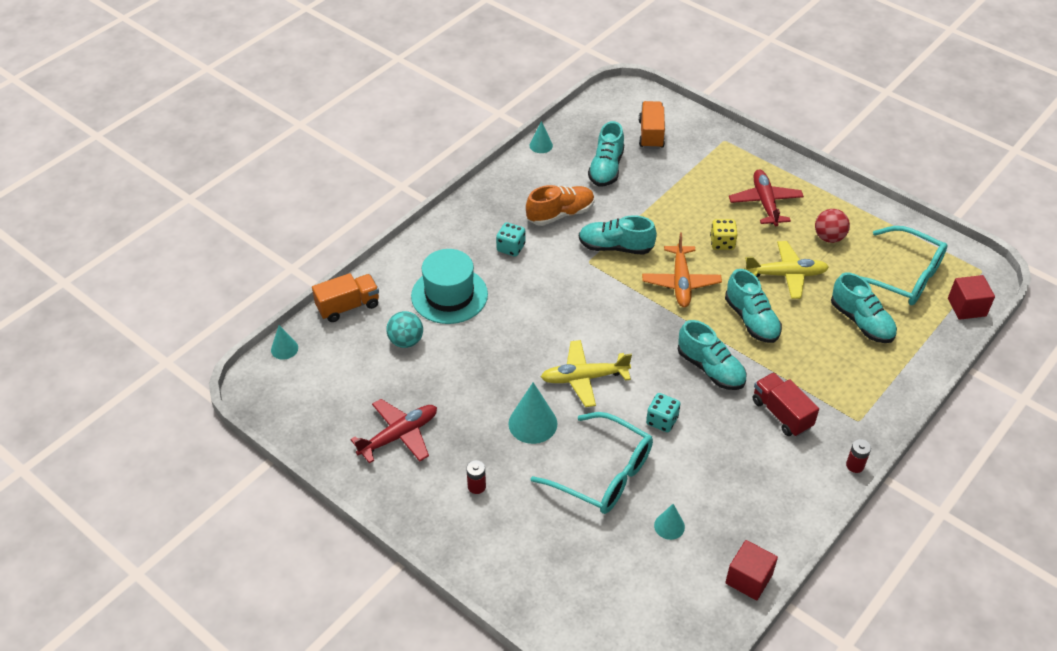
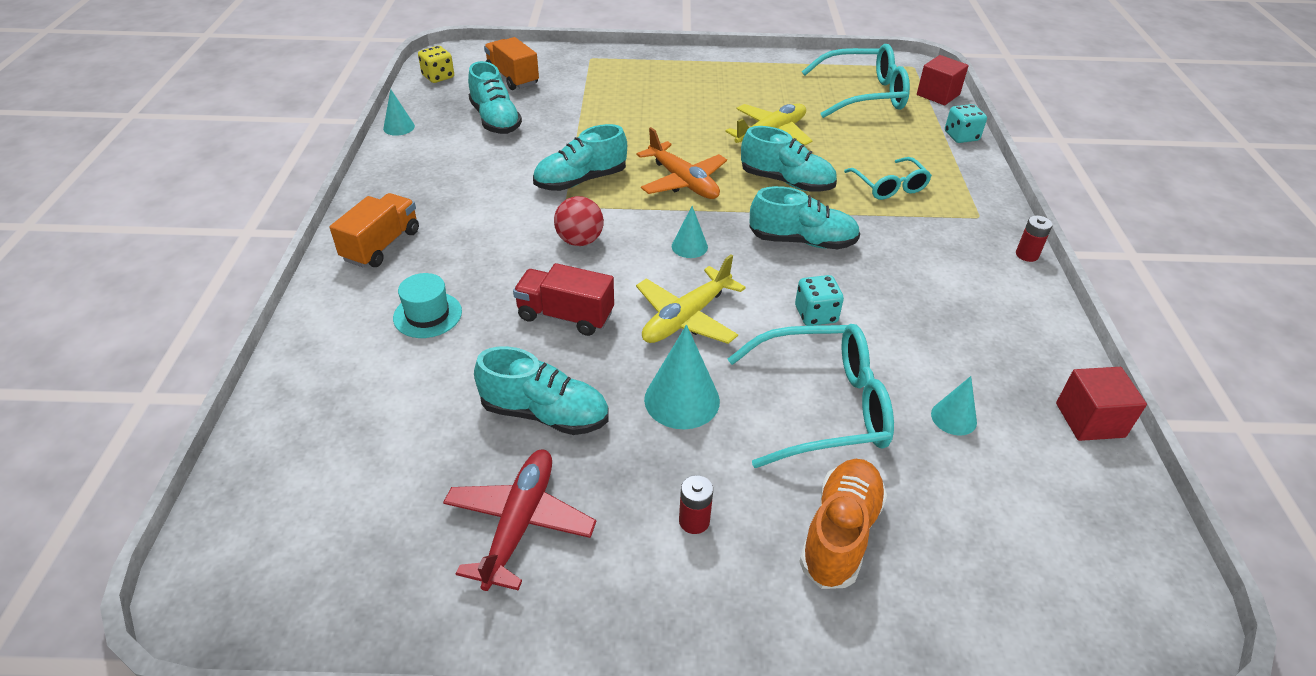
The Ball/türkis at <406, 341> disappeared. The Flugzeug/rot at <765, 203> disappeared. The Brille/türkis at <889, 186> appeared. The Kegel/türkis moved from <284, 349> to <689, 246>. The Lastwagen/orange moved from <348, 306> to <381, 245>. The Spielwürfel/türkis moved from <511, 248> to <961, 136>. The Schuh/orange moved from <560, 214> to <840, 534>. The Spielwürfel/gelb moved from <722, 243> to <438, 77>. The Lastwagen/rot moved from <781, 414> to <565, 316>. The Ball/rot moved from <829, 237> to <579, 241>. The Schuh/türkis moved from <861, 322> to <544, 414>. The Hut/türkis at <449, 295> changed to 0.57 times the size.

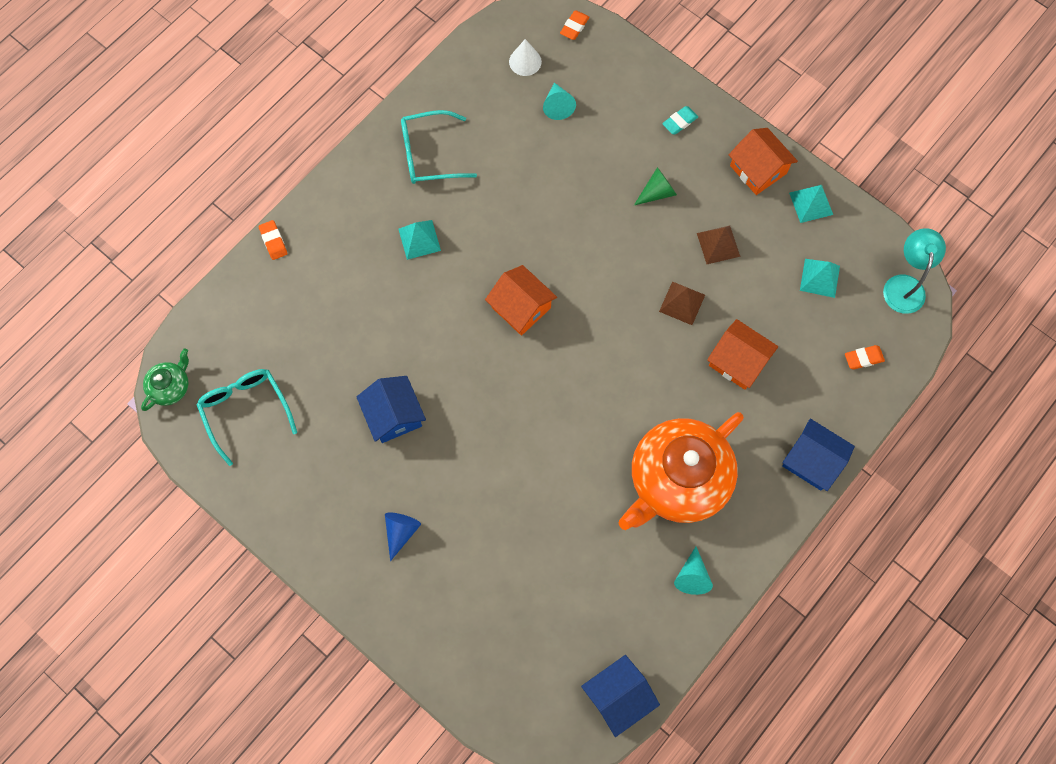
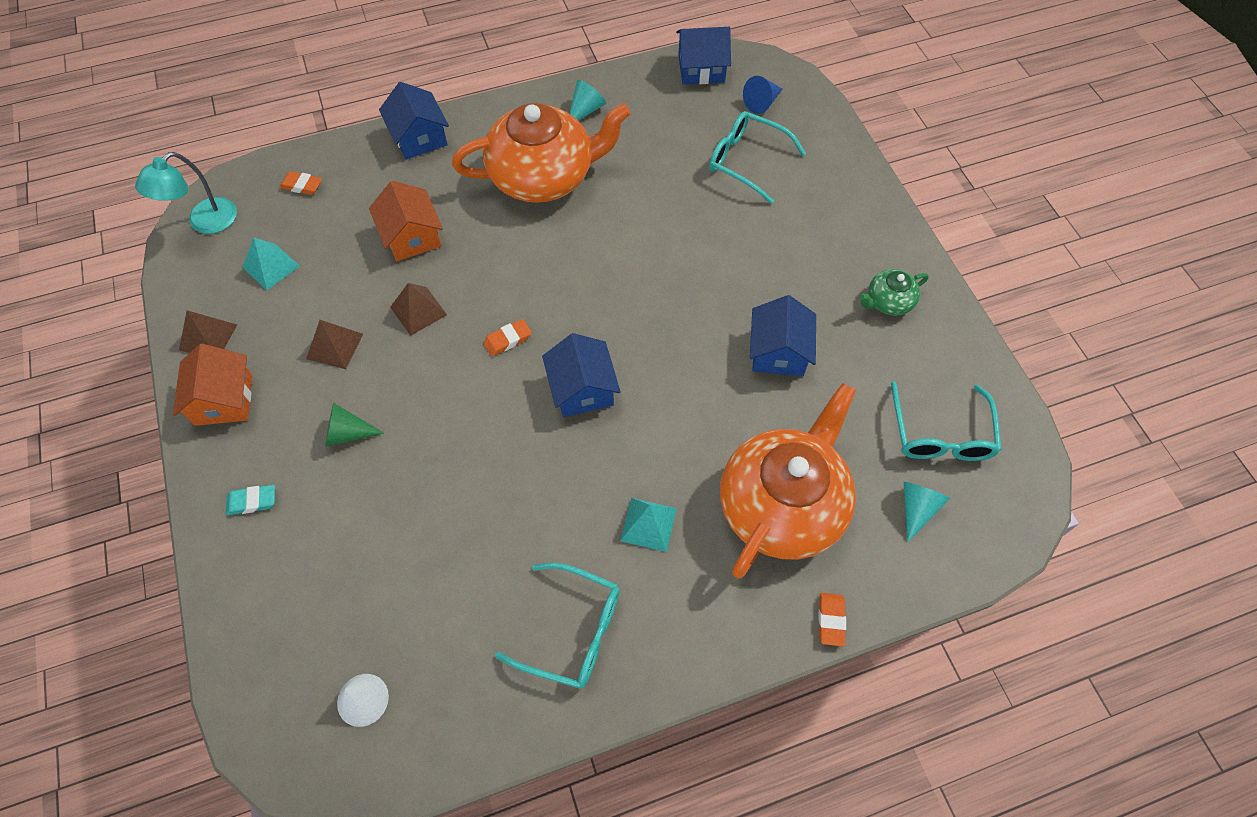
The Brille/türkis at <746, 161> appeared. The Teekanne/orange at <782, 504> appeared. The Teekanne/grün moved from <170, 386> to <888, 301>. The Kegel/blau moved from <401, 532> to <762, 103>. The Kegel/türkis moved from <558, 106> to <917, 508>. The Radiergummi/orange moved from <574, 27> to <507, 340>. The Haus/orange at <521, 307> became the Haus/blau at <582, 389>. The Pyramide/türkis at <811, 203> became the Pyramide/braun at <208, 337>.

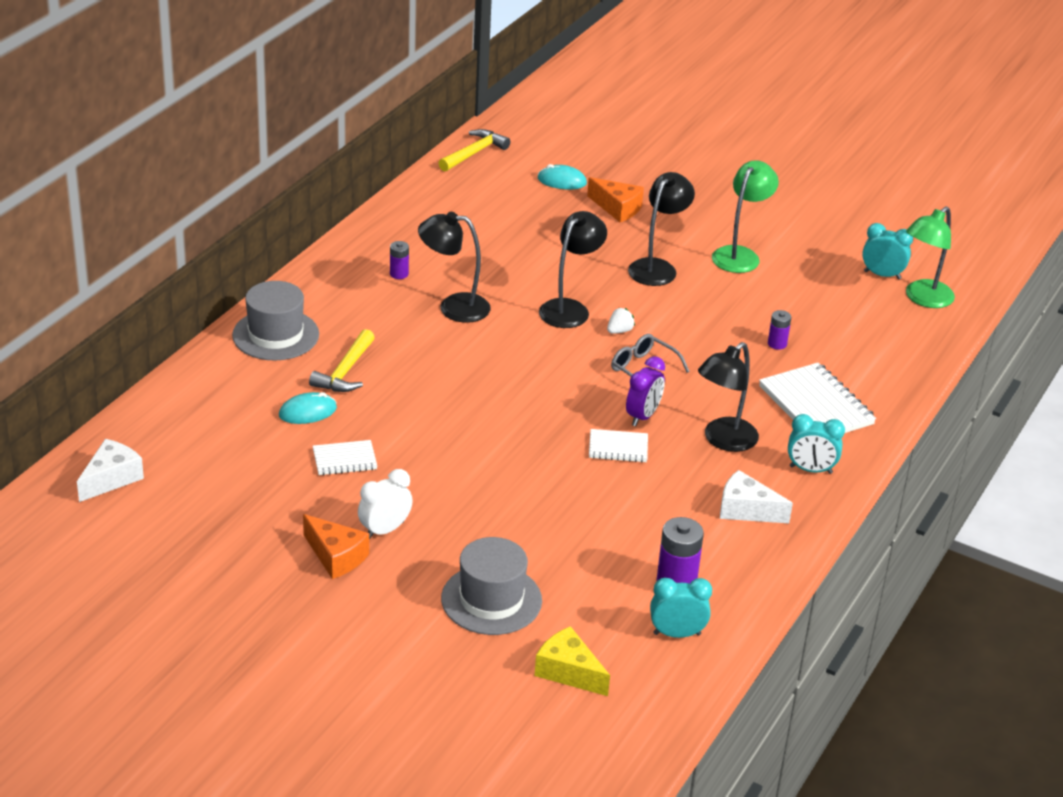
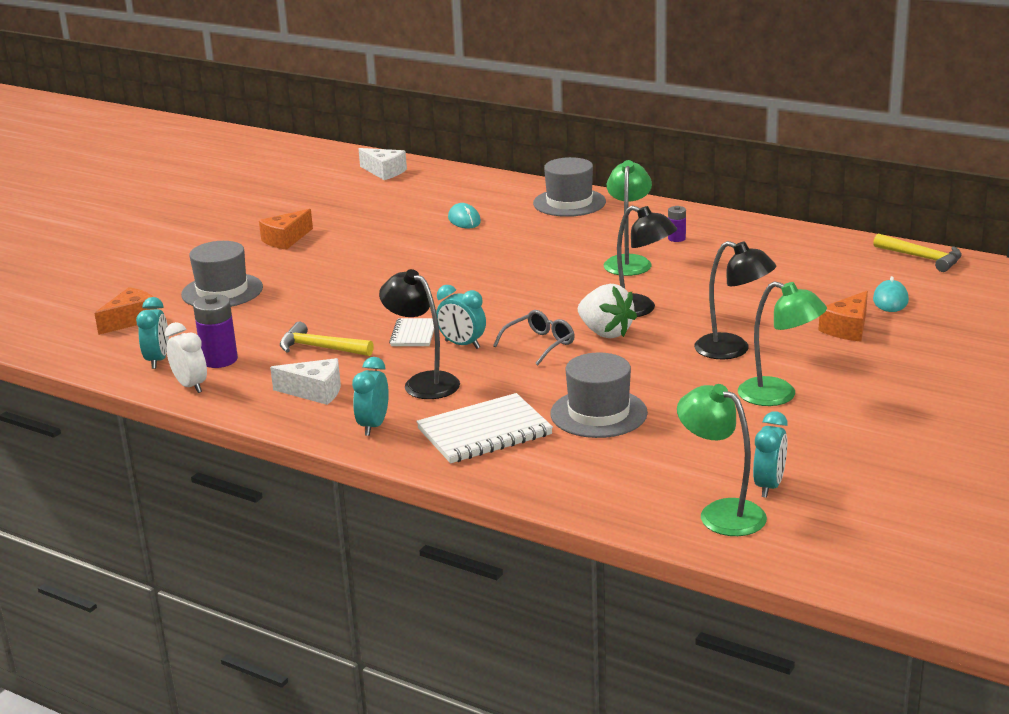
The Notizbuch/weiß at <344, 459> disappeared. The Hammer/gelb moved from <345, 371> to <320, 348>. The Wecker/weiß moved from <385, 530> to <190, 386>. The Batterie/lila at <777, 344> was replaced by the Hut/grau at <598, 413>. The Lampe/schwarz at <453, 307> became the Lampe/grün at <628, 261>. The Käse/gelb at <568, 672> became the Käse/orange at <131, 320>. The Wecker/lila at <643, 416> became the Wecker/türkis at <462, 344>. The Käse/weiß at <746, 510> turned 75 degrees clockwise. The Erdbeere/weiß at <619, 331> changed to 2.06 times the size.

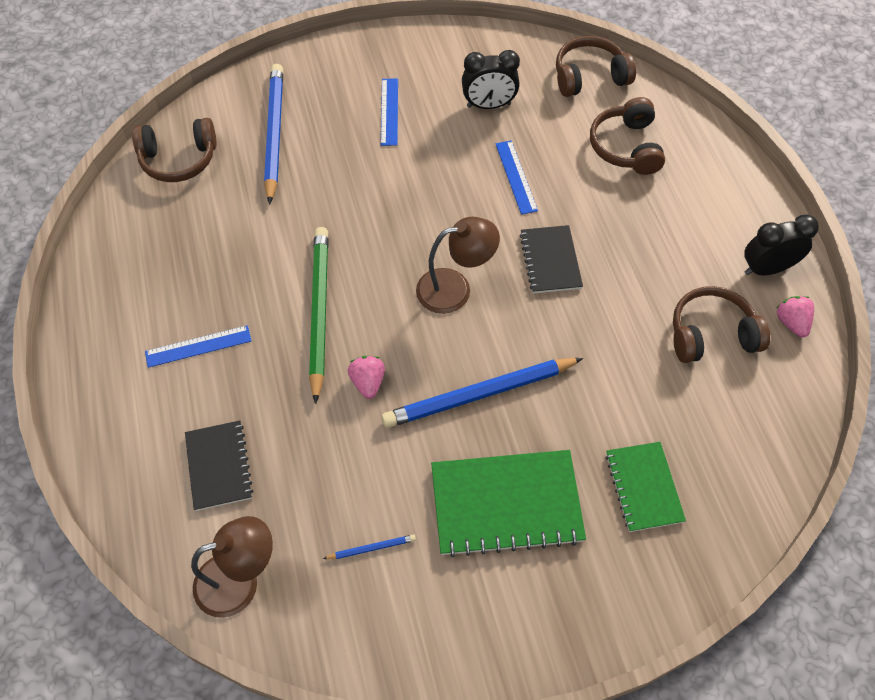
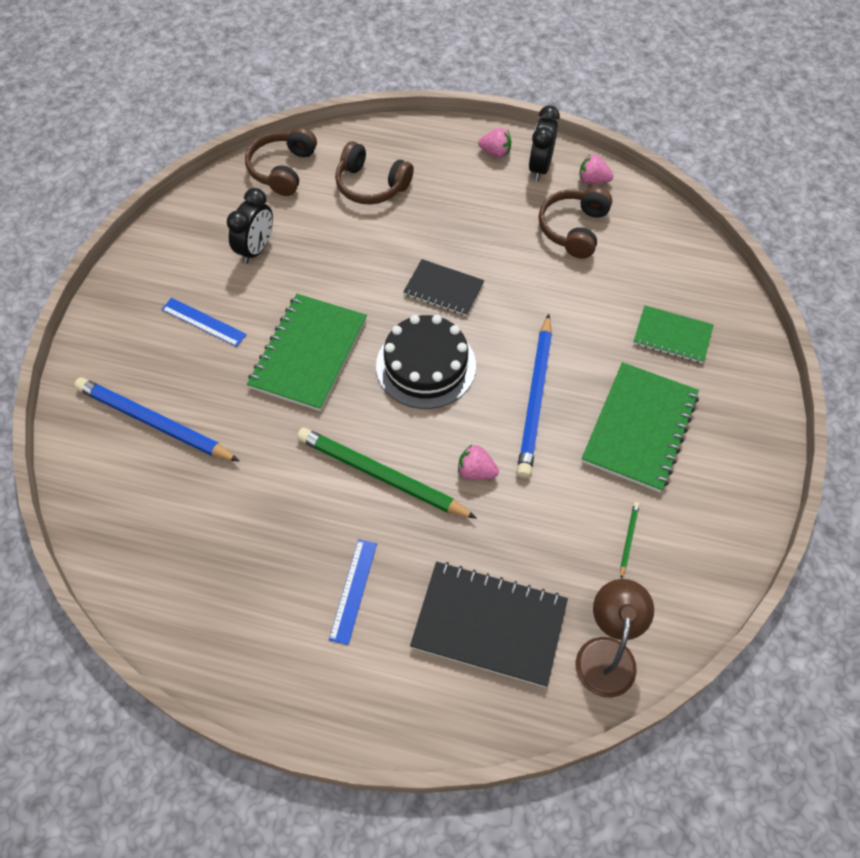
The Kopfhörer/braun at <179, 159> disappeared. The Lineal/blau at <516, 177> disappeared. The Notizbuch/grün at <309, 354> appeared. The Erdbeere/rosa at <495, 152> appeared. The Lampe/braun at <455, 288> was replaced by the Kuchen/schwarz at <426, 366>. The Bleistift/blau at <371, 548> became the Bleistift/grün at <628, 539>. The Notizbuch/schwarz at <219, 466> changed to 1.64 times the size.

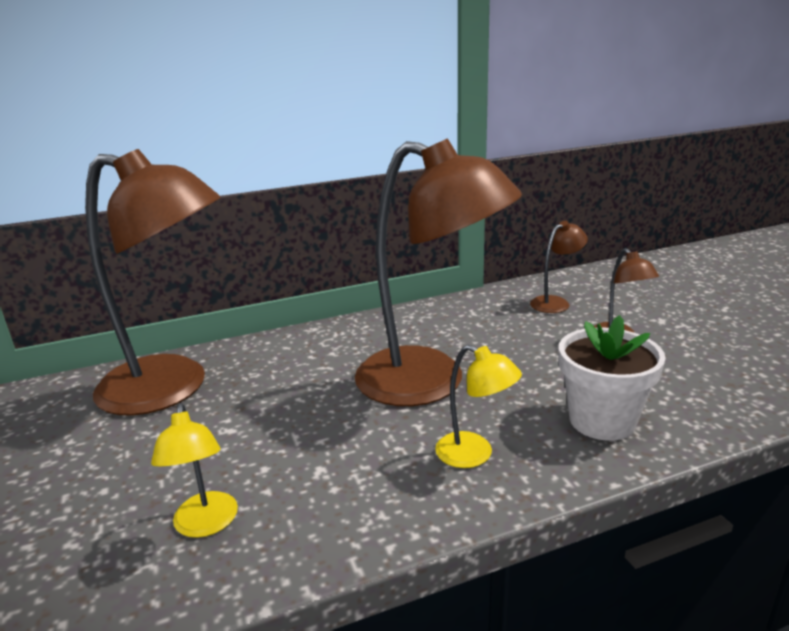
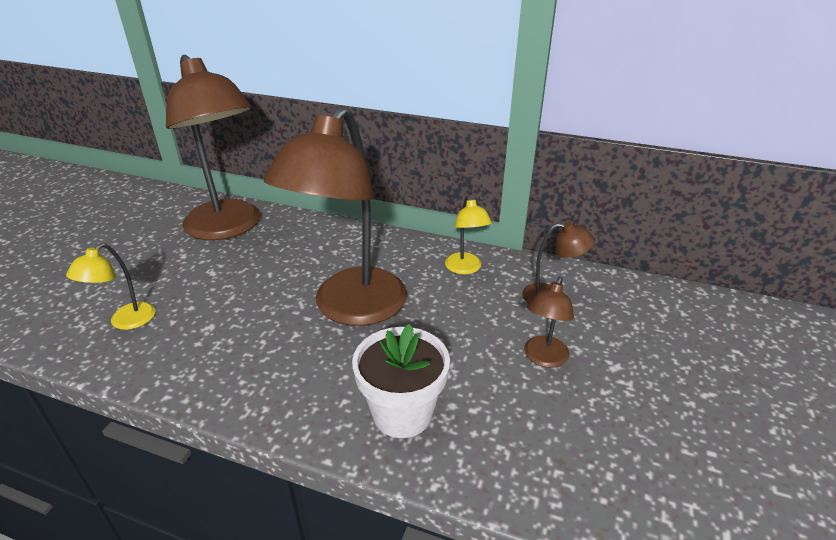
The Lampe/gelb moved from <475, 454> to <465, 268>. The Lampe/braun at <431, 382> turned 45 degrees clockwise.

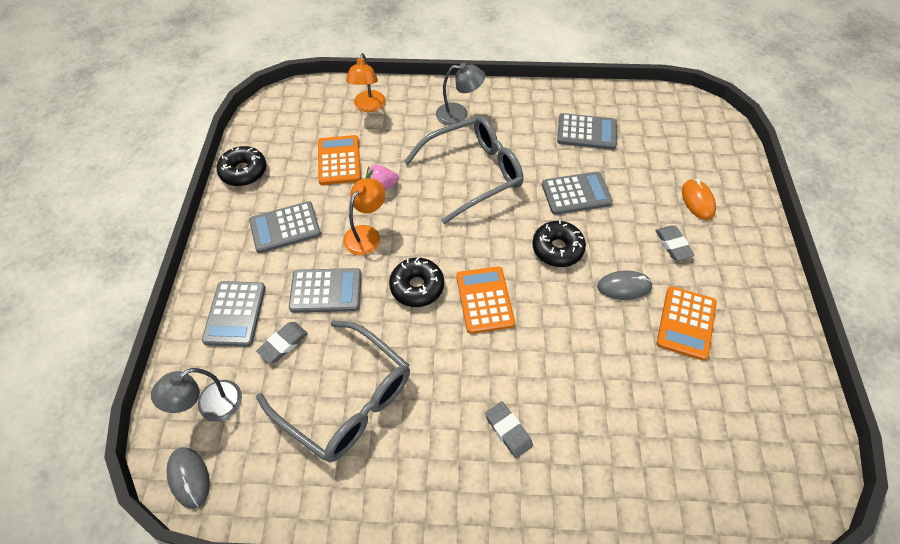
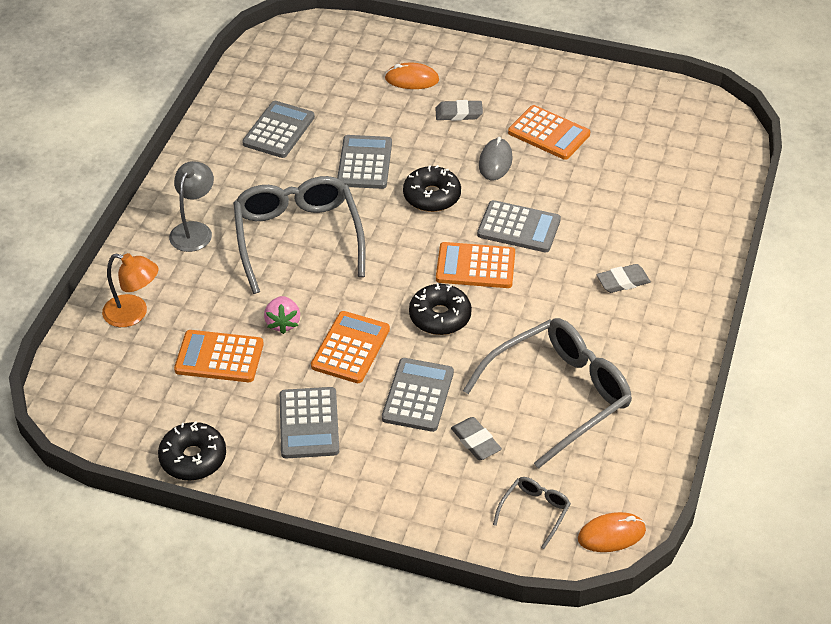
The Taschenrechner/grau moved from <235, 314> to <519, 227>. The Lampe/grau at <211, 406> was replaced by the Brille/grau at <534, 512>. The Lampe/orange at <366, 234> was replaced by the Taschenrechner/orange at <350, 348>. The Computermaus/grau at <189, 477> became the Computermaus/orange at <611, 534>.

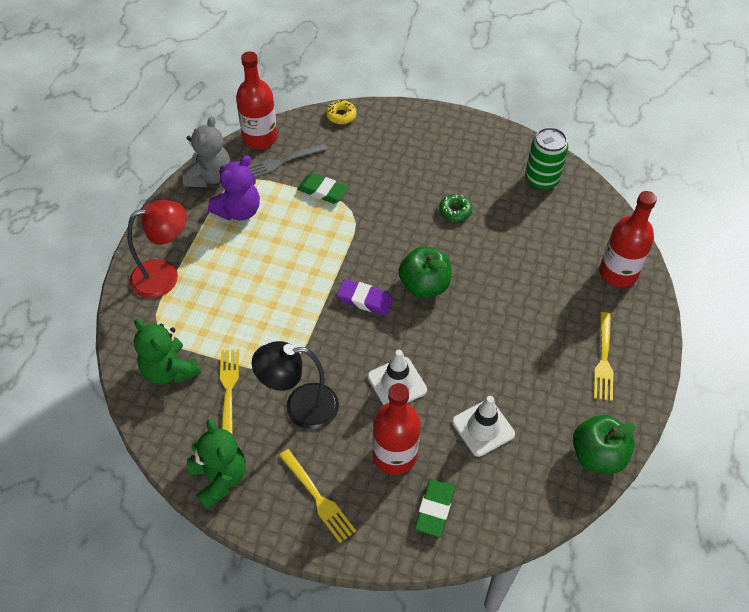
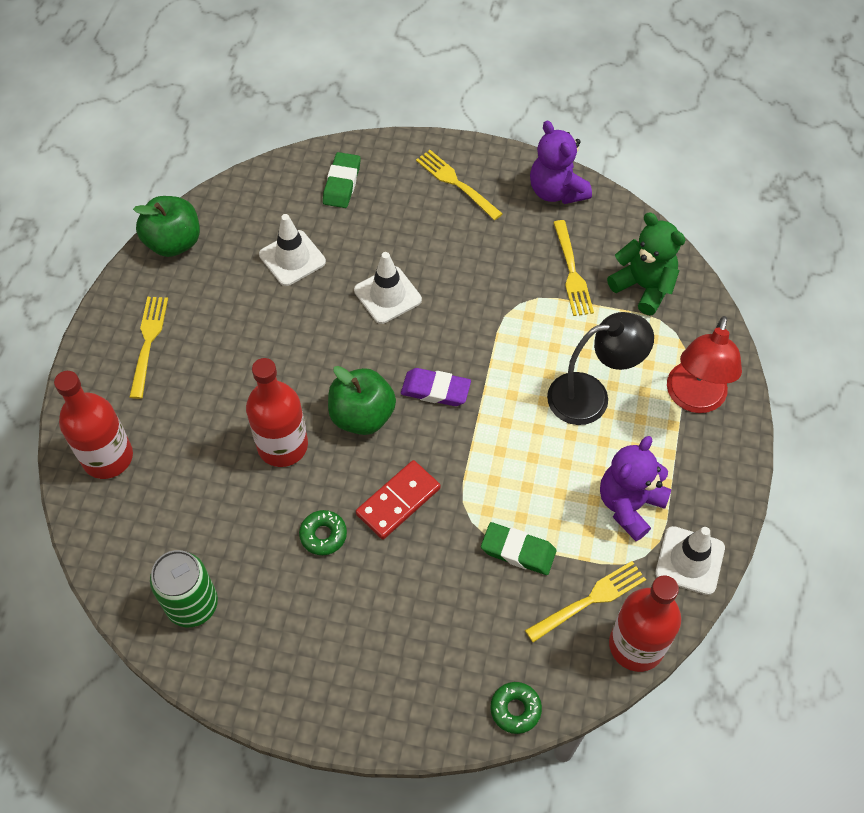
The Dominostein/rot at <398, 501> appeared. The Lampe/schwarz moved from <300, 407> to <591, 396>. The Flasche/rot moved from <394, 455> to <282, 445>. The Teddybär/grau at <209, 177> was replaced by the Leitkegel/weiß at <689, 560>. The Teddybär/grün at <219, 478> became the Teddybär/lila at <556, 191>. The Gabel/grau at <282, 162> became the Gabel/gelb at <589, 600>. The Donut/gelb at <341, 115> became the Donut/grün at <515, 709>. The Lampe/rot at <164, 275> turned 45 degrees counterclockwise.

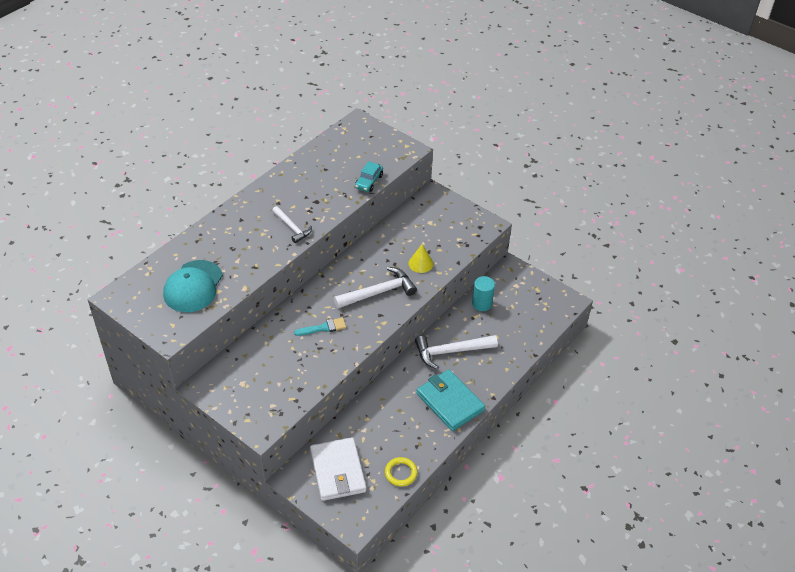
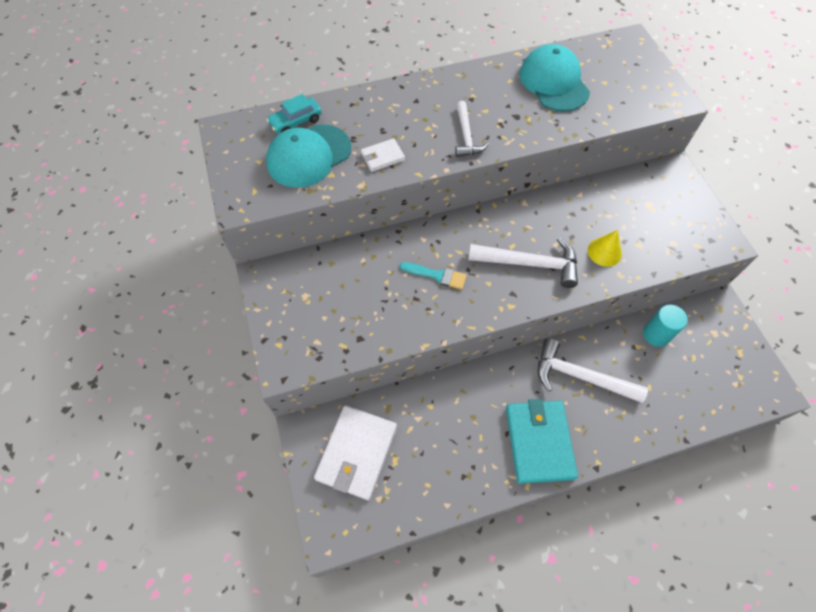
The Ring/gelb at <401, 473> disappeared. The Geldbörse/weiß at <382, 157> appeared. The Kappe/türkis at <553, 82> appeared. The Auto/türkis moved from <369, 181> to <296, 122>.

